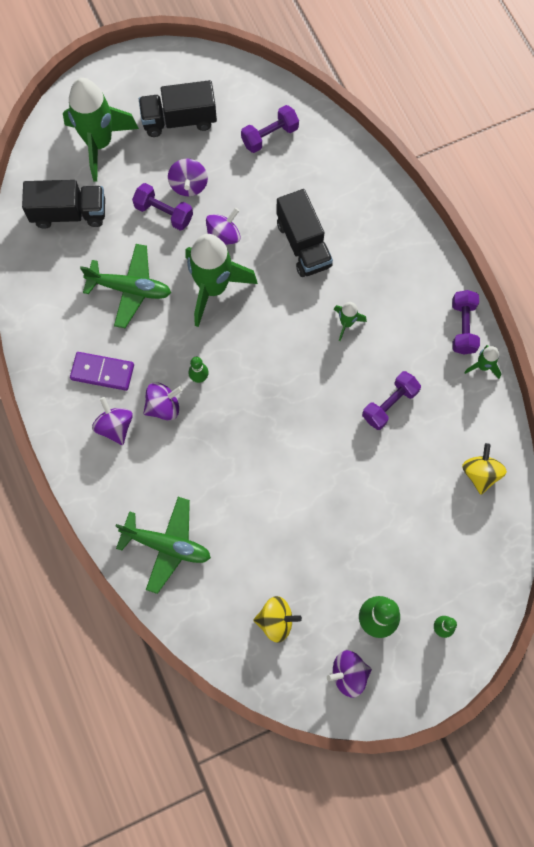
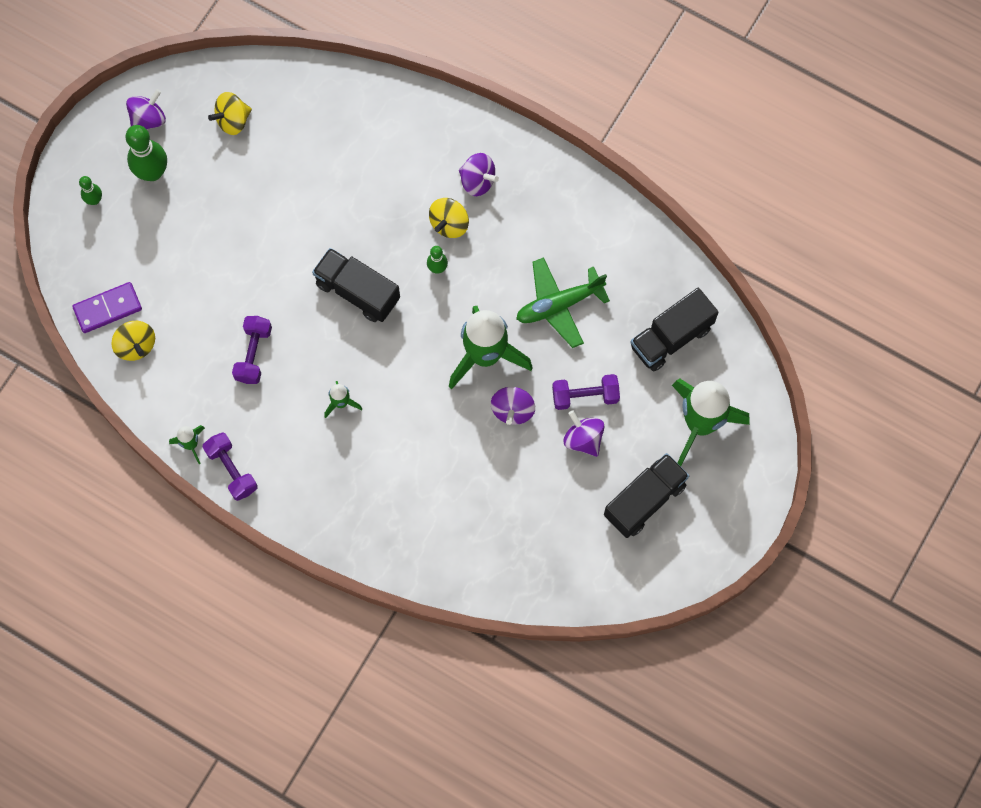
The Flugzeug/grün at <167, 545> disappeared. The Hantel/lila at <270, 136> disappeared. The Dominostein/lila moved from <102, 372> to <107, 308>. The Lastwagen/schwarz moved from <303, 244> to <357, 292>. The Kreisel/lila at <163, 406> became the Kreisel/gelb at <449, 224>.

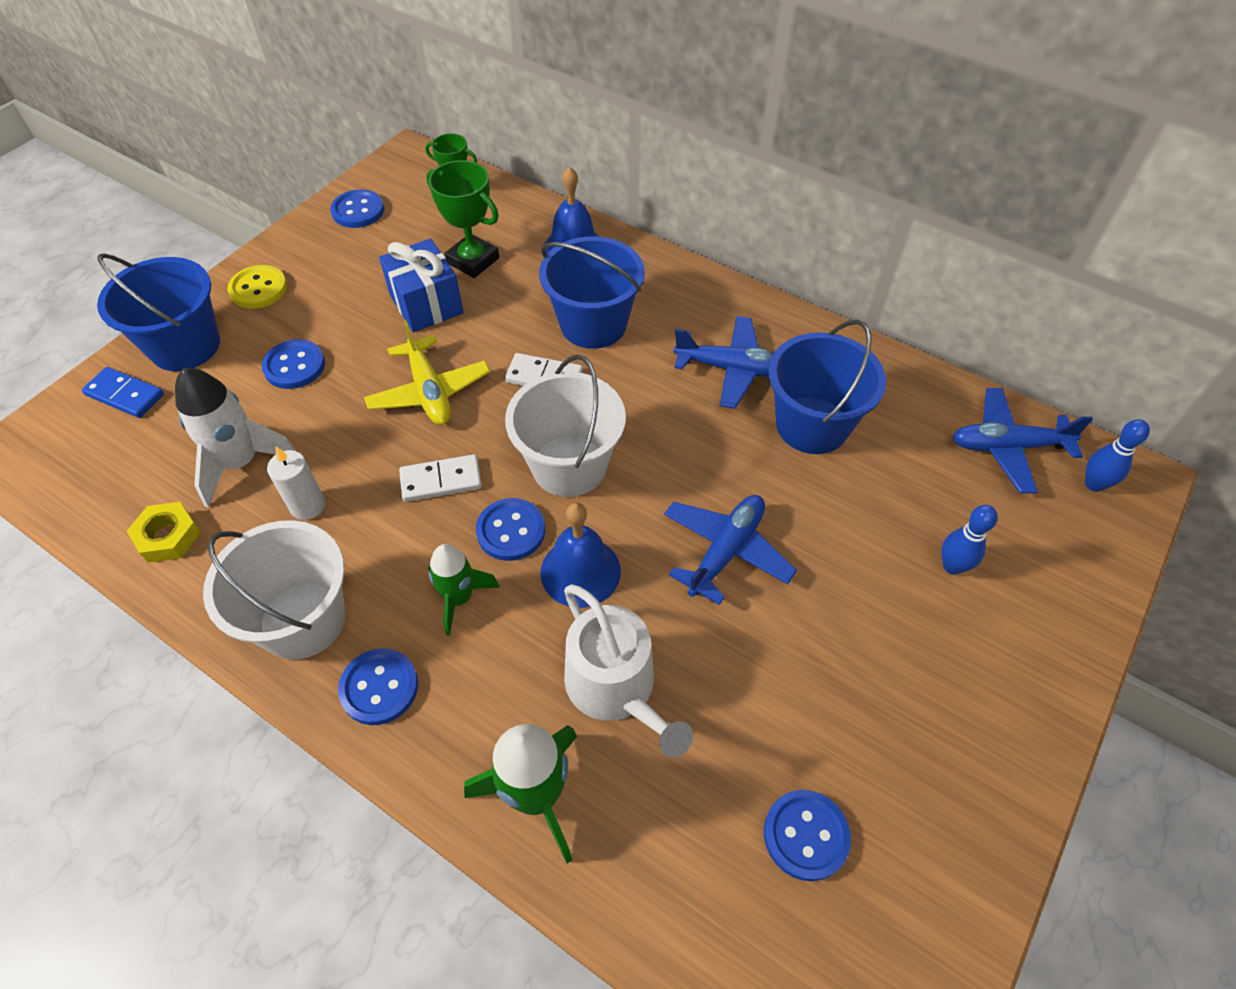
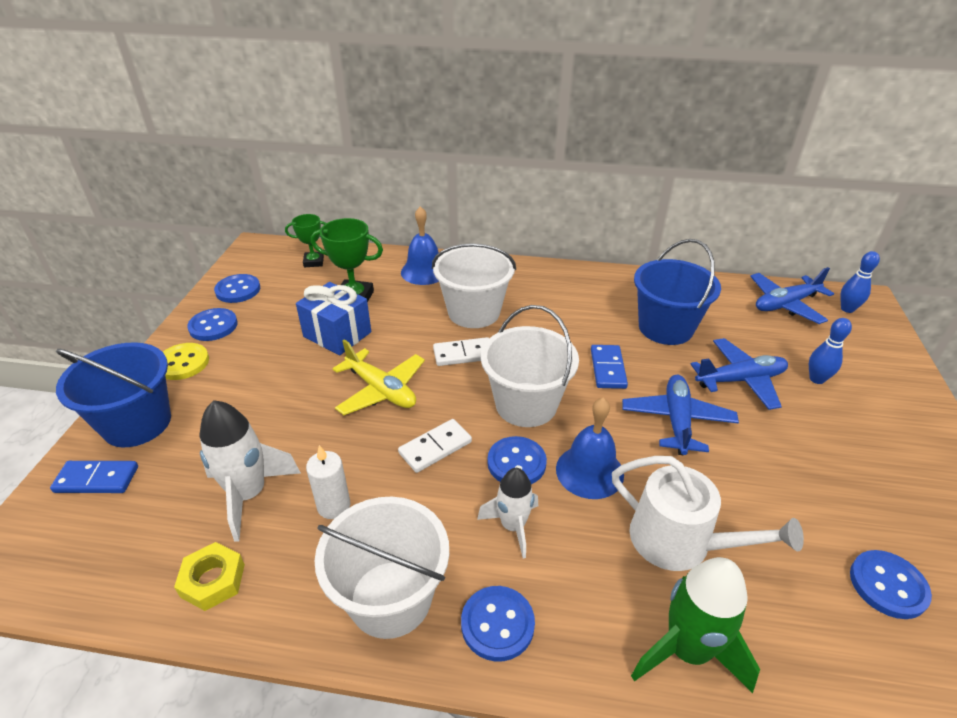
The Dominostein/blau at <607, 368> appeared. The Knopf/blau moved from <294, 366> to <213, 326>. The Flugzeug/blau moved from <732, 369> to <740, 380>. The Rakete/grün at <459, 598> became the Rakete/weiß at <513, 526>. The Eimer/blau at <593, 324> became the Eimer/weiß at <474, 312>.

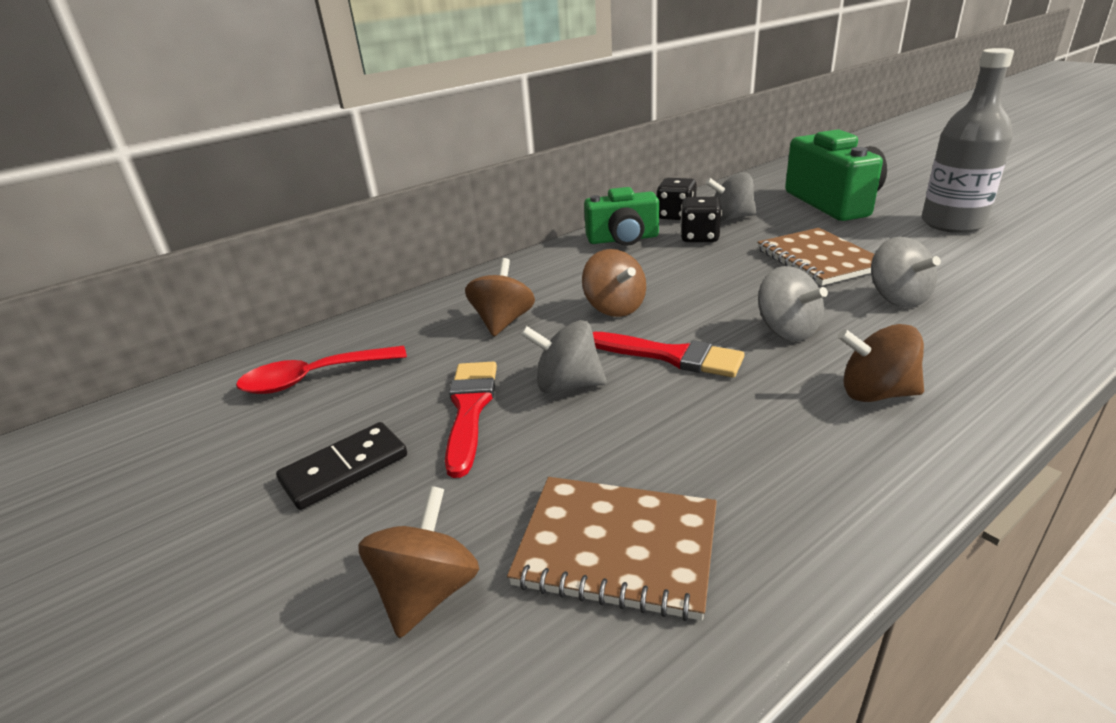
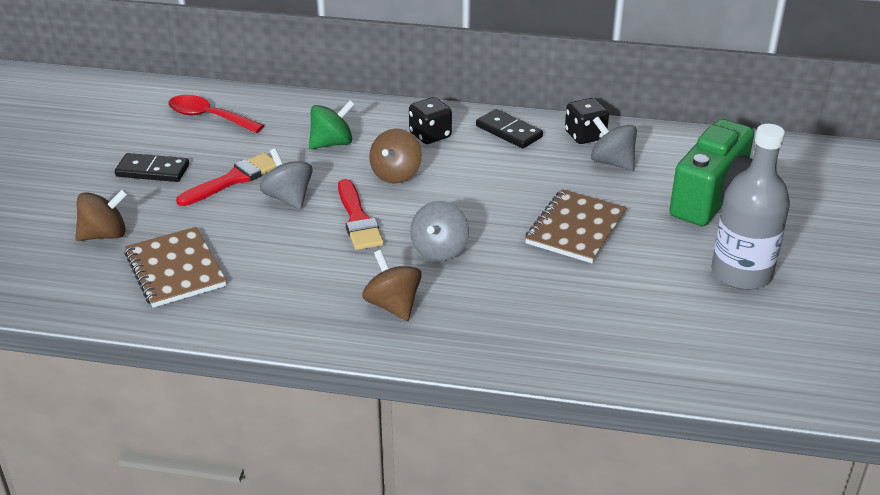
The Kreisel/grau at <897, 298> disappeared. The Spielwürfel/schwarz moved from <699, 237> to <430, 135>. The Kamera/grün at <623, 239> was replaced by the Dominostein/schwarz at <509, 131>. The Kreisel/braun at <503, 322> became the Kreisel/grün at <332, 143>.

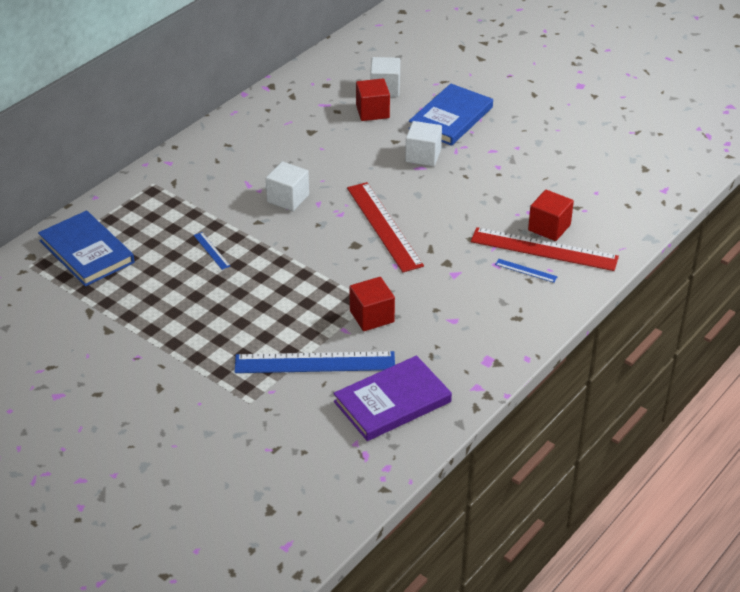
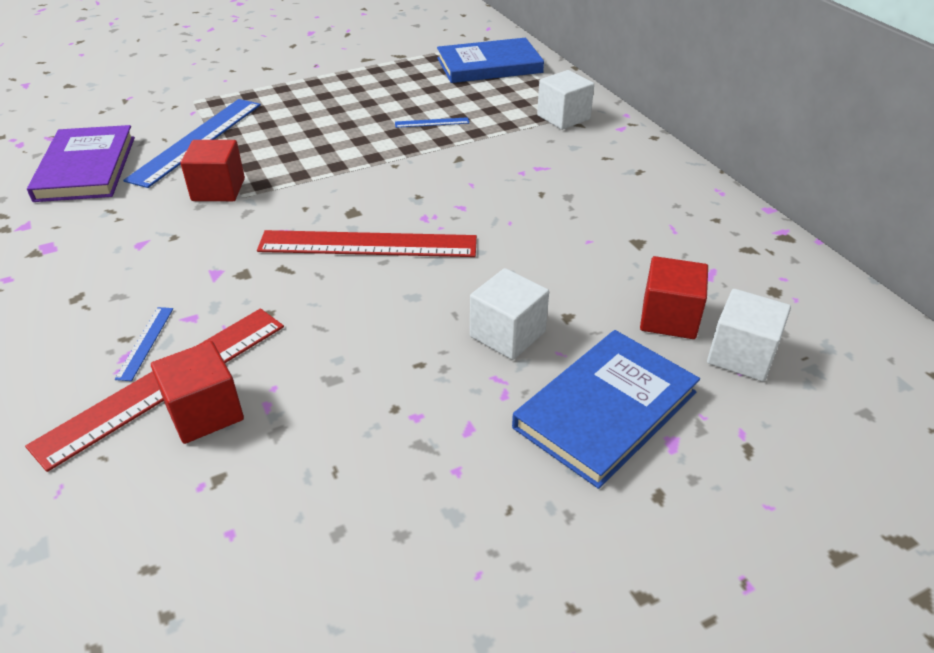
The Kubus/weiß moved from <288, 198> to <563, 117>. The Buch/blau at <451, 118> turned 75 degrees clockwise. The Lineal/blau at <526, 270> turned 45 degrees counterclockwise.

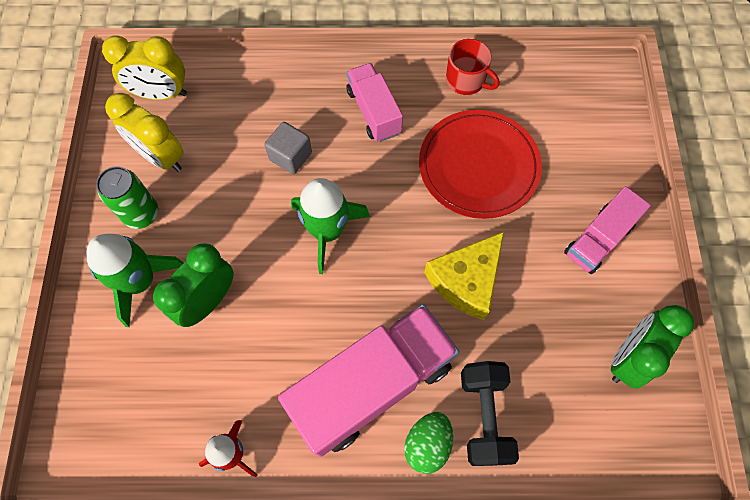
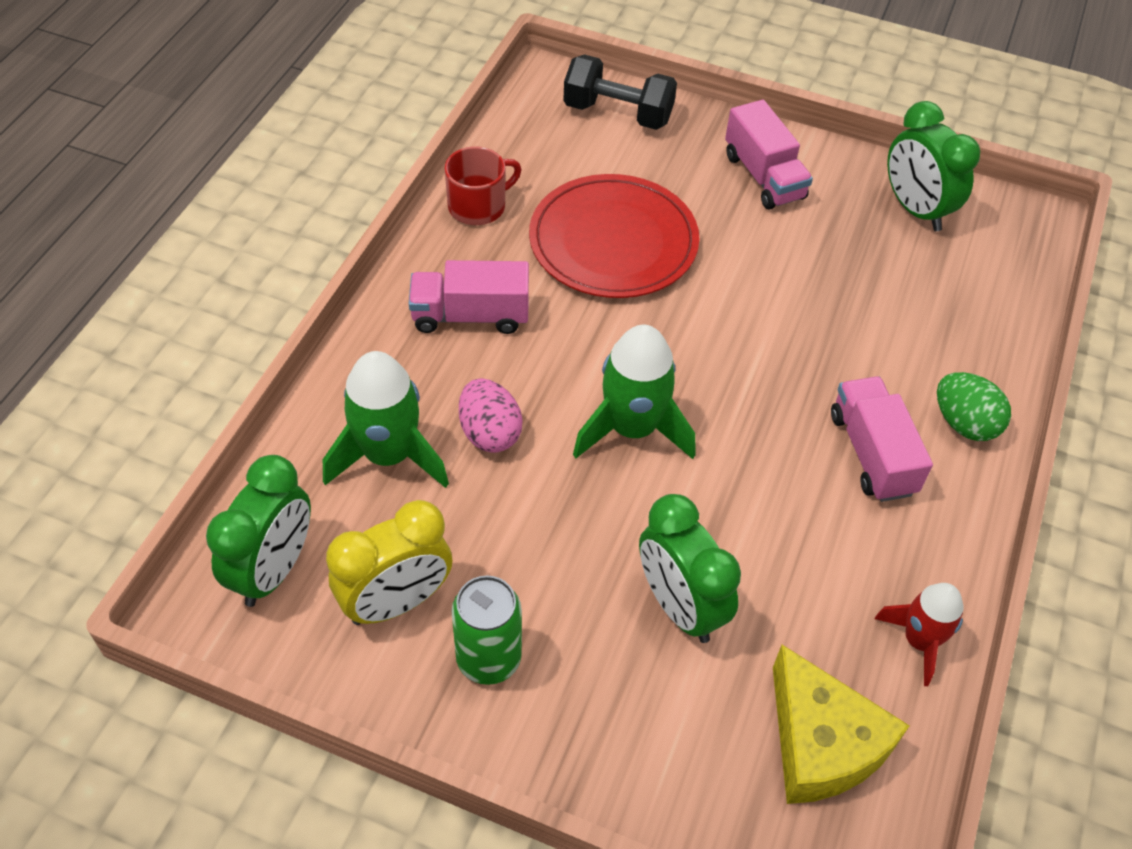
The Rakete/grün moved from <140, 282> to <389, 455>. The Käse/gelb moved from <466, 280> to <821, 743>. The Hantel/schwarz moved from <484, 416> to <618, 113>. The Kubus/grau at <290, 156> was replaced by the Ei/rosa at <490, 433>. The Wecker/gelb at <161, 94> became the Wecker/grün at <274, 570>. The Lastwagen/rosa at <371, 385> changed to 0.56 times the size.

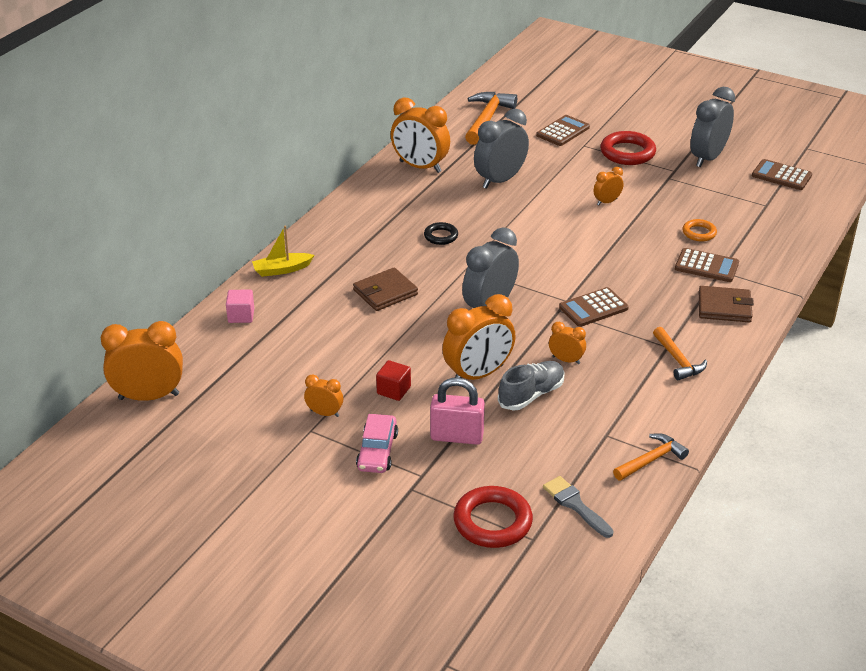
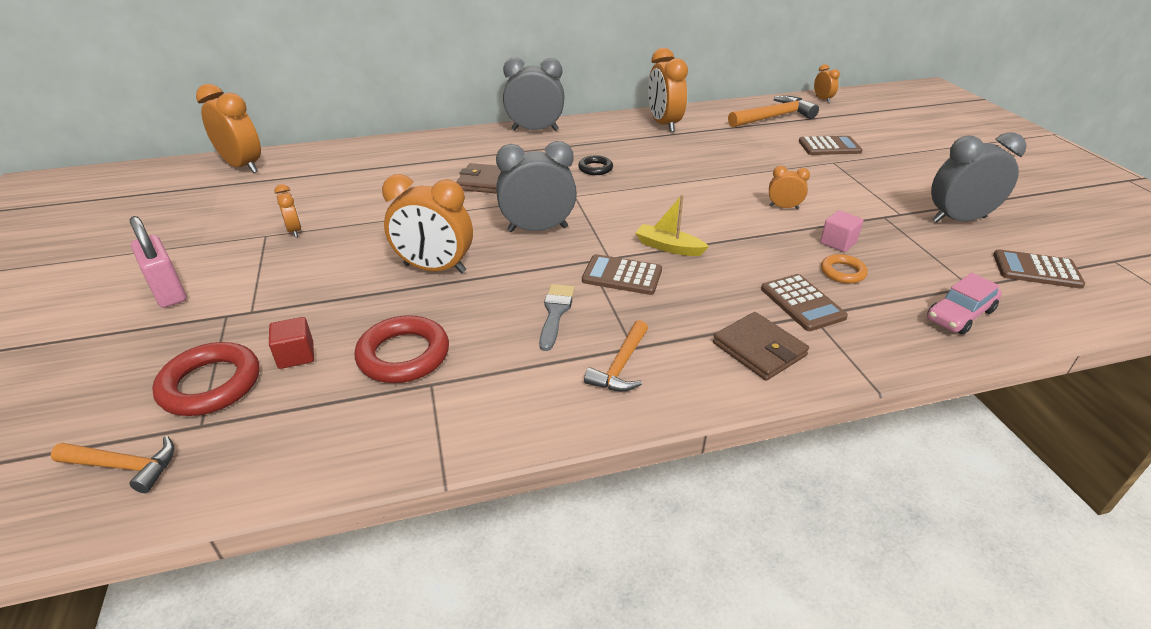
The Schuh/grau at <531, 395> disappeared. The Kubus/rosa moved from <241, 316> to <838, 243>. The Boot/gelb moved from <282, 270> to <668, 247>. The Auto/rosa moved from <377, 451> to <959, 315>. The Kubus/rot moved from <393, 390> to <296, 355>. The Vorhängeschloss/rosa moved from <457, 436> to <169, 292>. The Wecker/grau moved from <500, 180> to <535, 130>. The Pinsel/grau moved from <575, 505> to <555, 313>. The Wecker/orange moved from <566, 360> to <822, 99>. The Ring/rot moved from <627, 153> to <403, 355>. The Hammer/orange moved from <651, 460> to <124, 466>. The Taschenrechner/braun at <781, 176> turned 60 degrees counterclockwise.

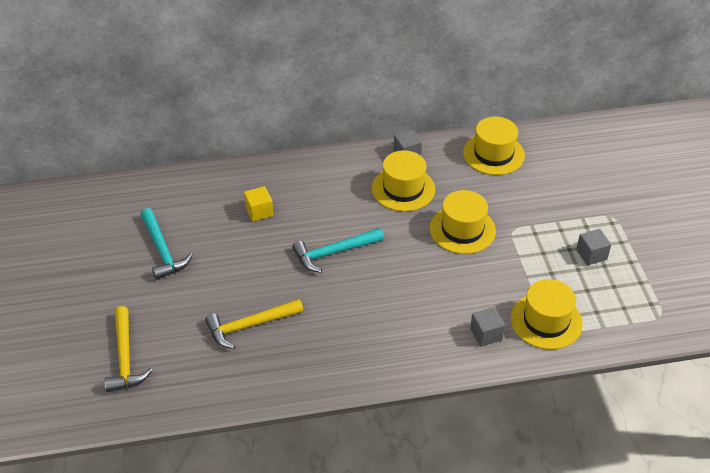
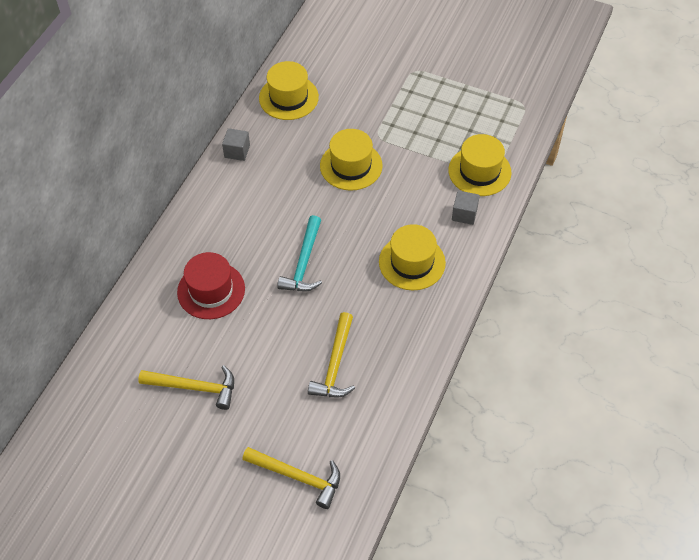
The Kubus/grau at <591, 255> disappeared. The Hut/gelb moved from <403, 189> to <412, 262>. The Kubus/gelb at <259, 211> was replaced by the Hut/rot at <211, 290>. The Hammer/türkis at <162, 250> became the Hammer/gelb at <194, 387>.

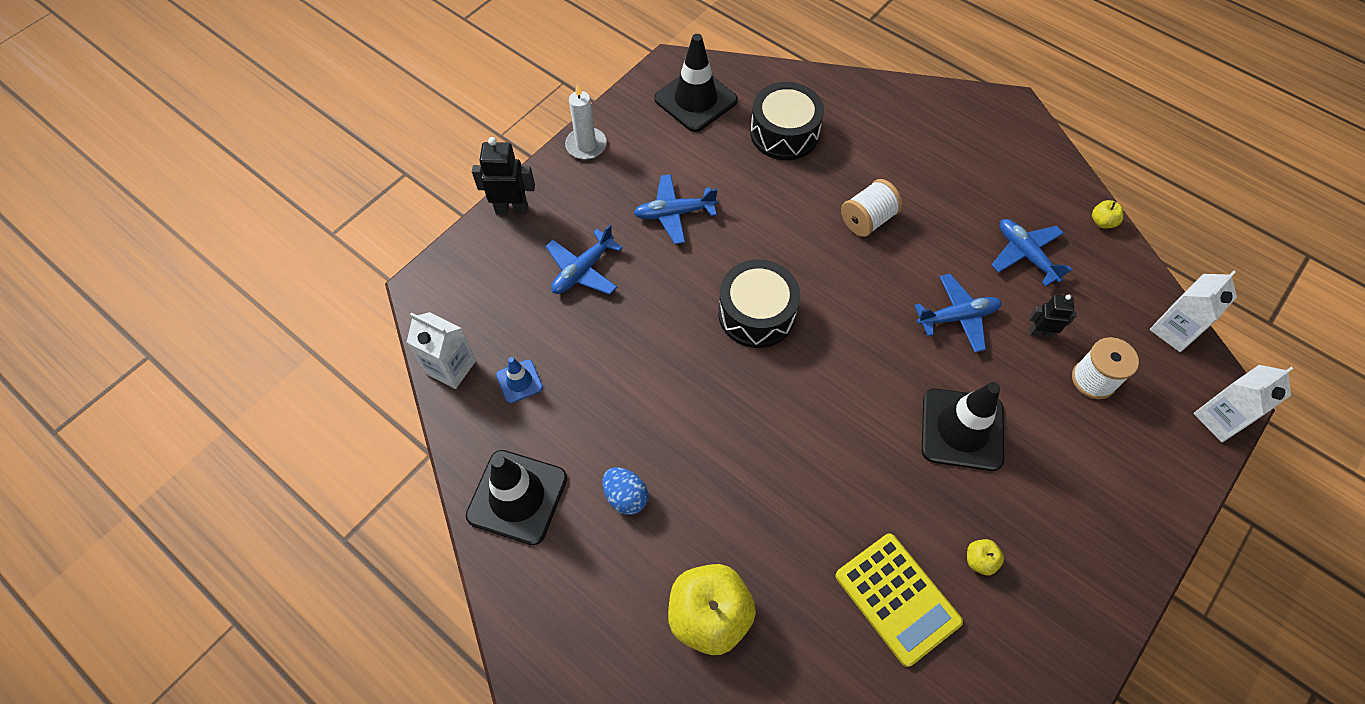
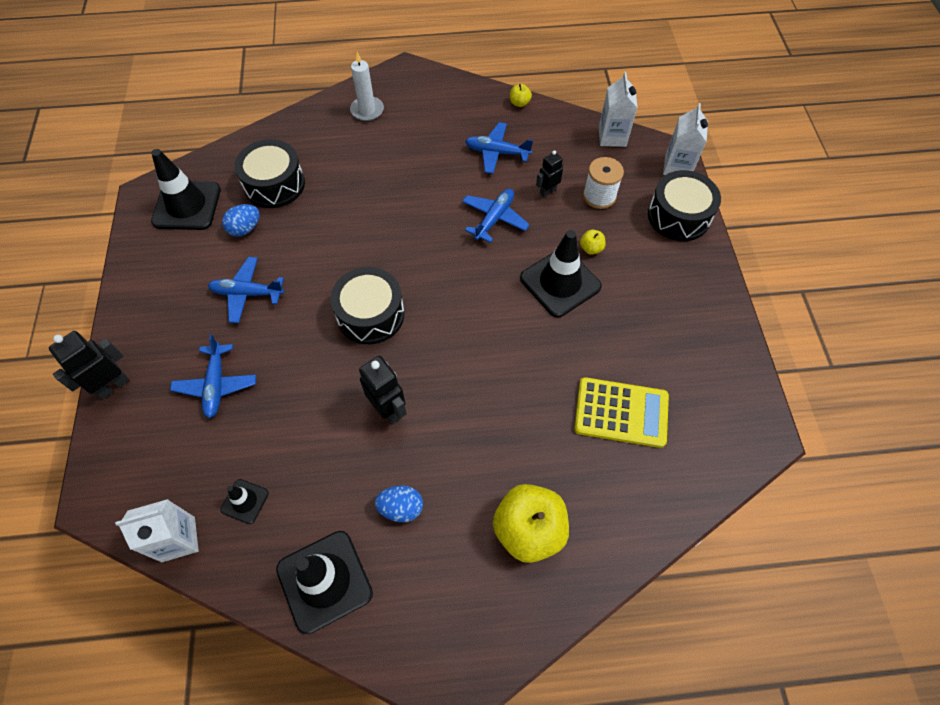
The Garnrolle/weiß at <867, 220> disappeared. The Ei/blau at <245, 229> appeared. The Roboter/schwarz at <388, 409> appeared. The Trommel/schwarz at <678, 216> appeared. The Kerze/weiß moved from <586, 145> to <367, 110>. The Apfel/gelb moved from <979, 560> to <591, 248>. The Leitkegel/blau at <519, 381> became the Leitkegel/schwarz at <245, 501>. The Flugzeug/blau at <674, 213> turned 60 degrees clockwise.

